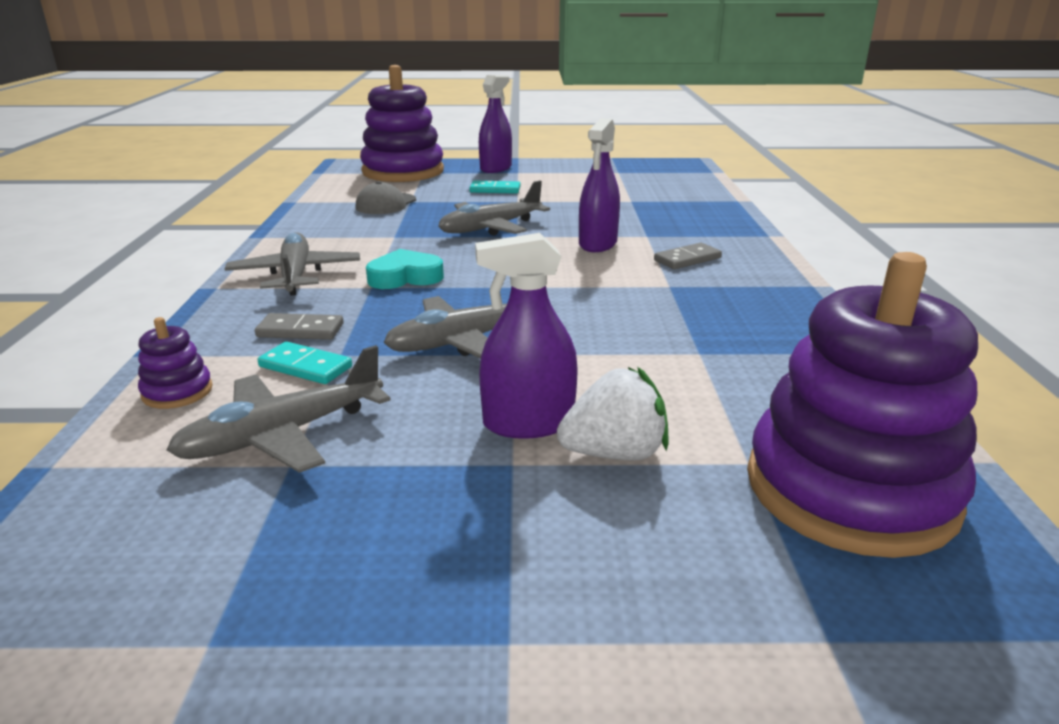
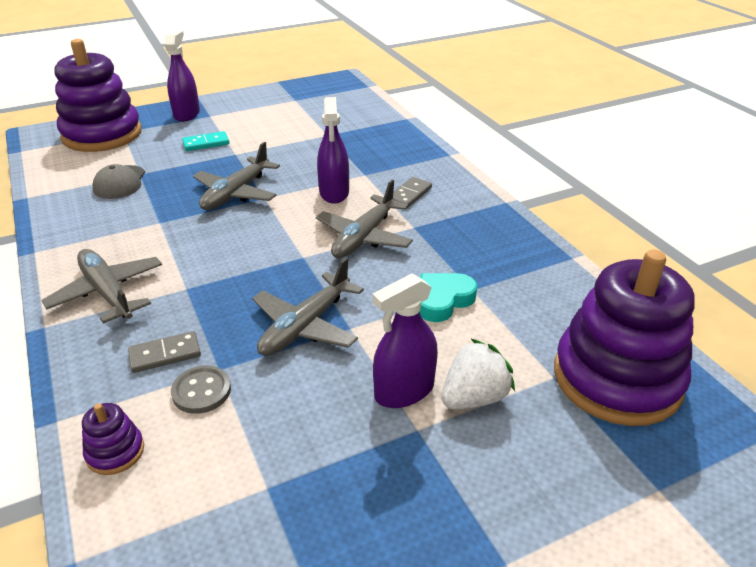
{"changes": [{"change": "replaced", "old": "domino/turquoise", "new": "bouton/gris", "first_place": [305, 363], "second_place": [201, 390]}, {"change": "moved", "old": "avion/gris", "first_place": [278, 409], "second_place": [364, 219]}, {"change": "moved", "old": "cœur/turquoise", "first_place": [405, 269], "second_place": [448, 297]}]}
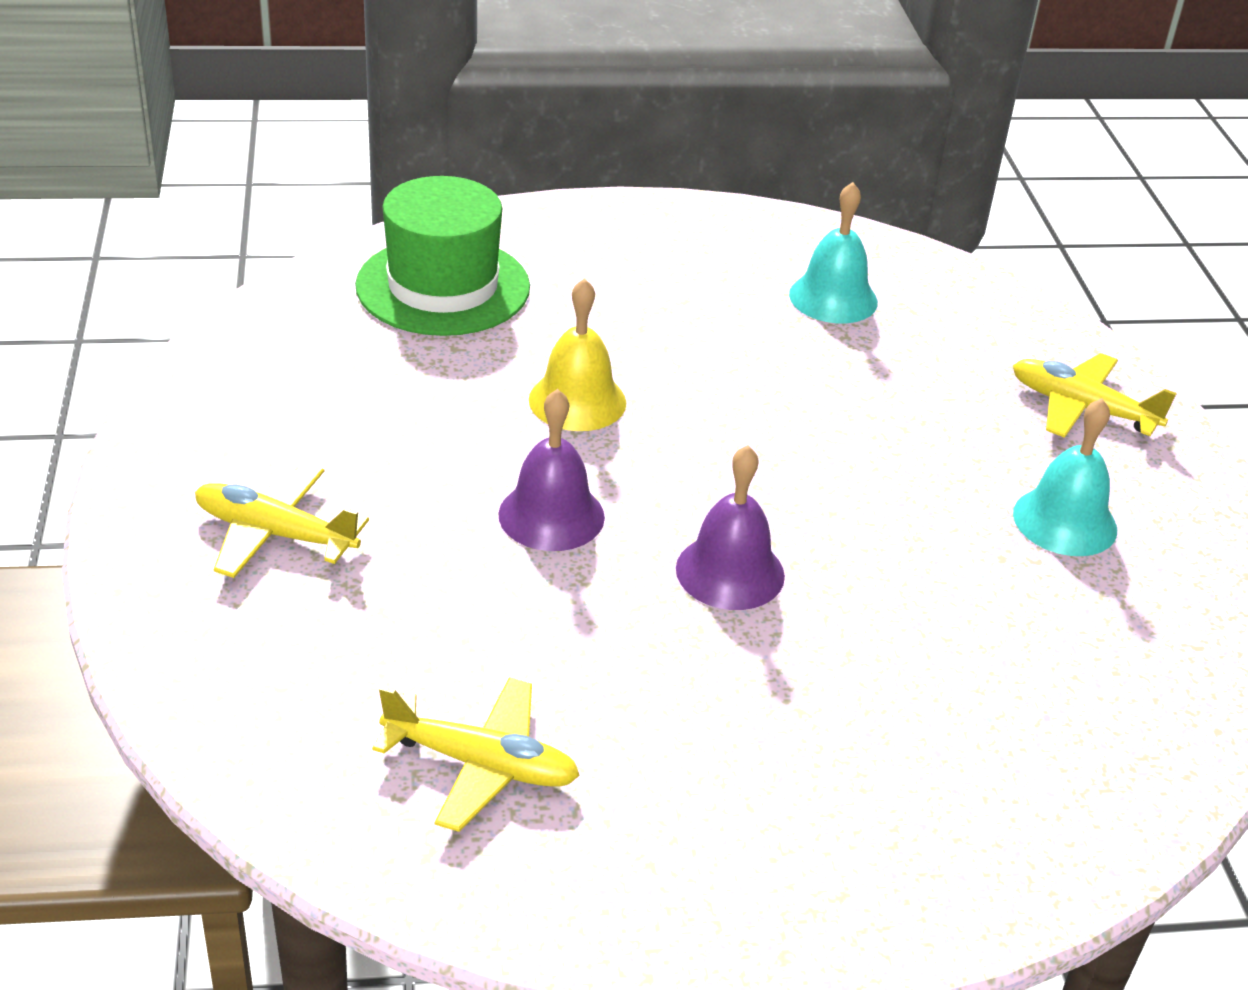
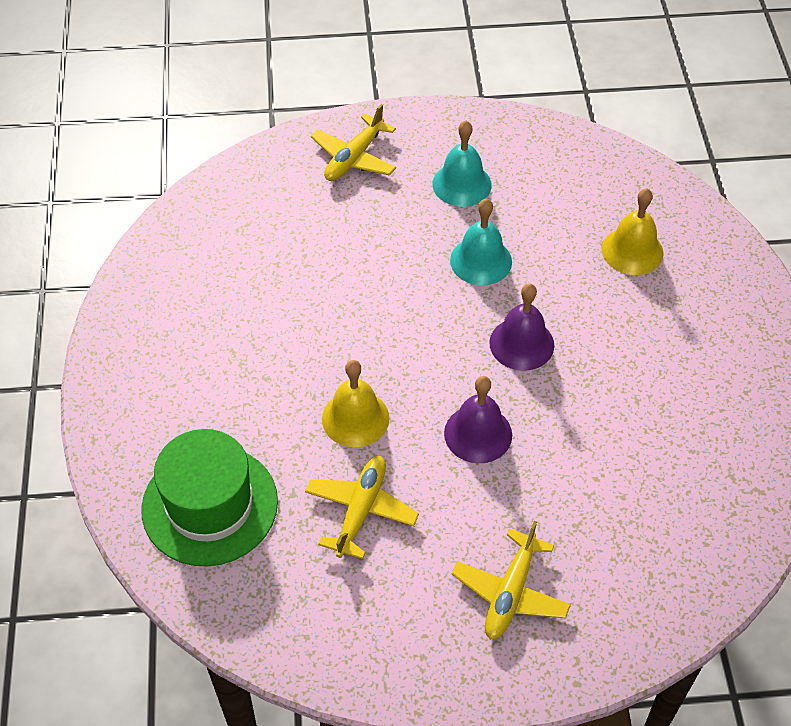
{"changes": [{"change": "moved", "old": "avion/jaune", "first_place": [476, 754], "second_place": [362, 507]}, {"change": "moved", "old": "cloche/turquoise", "first_place": [833, 252], "second_place": [481, 242]}, {"change": "added", "new": "cloche/jaune", "second_place": [632, 231]}]}
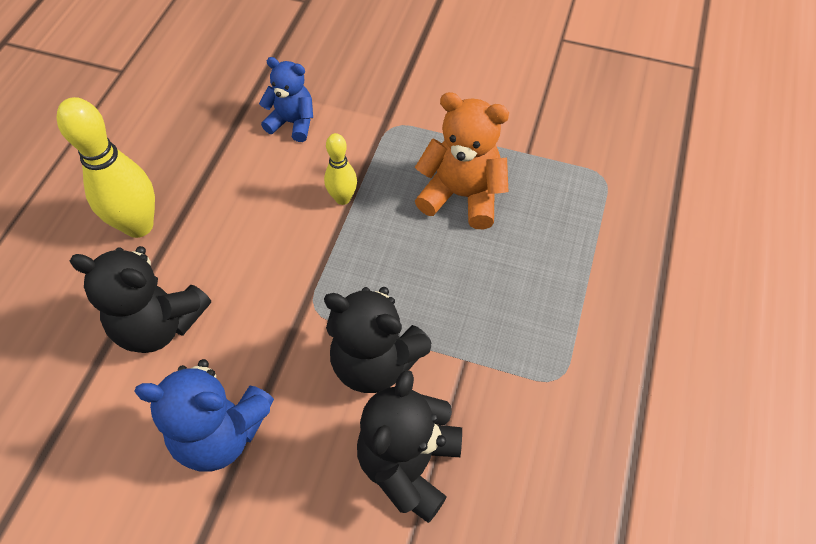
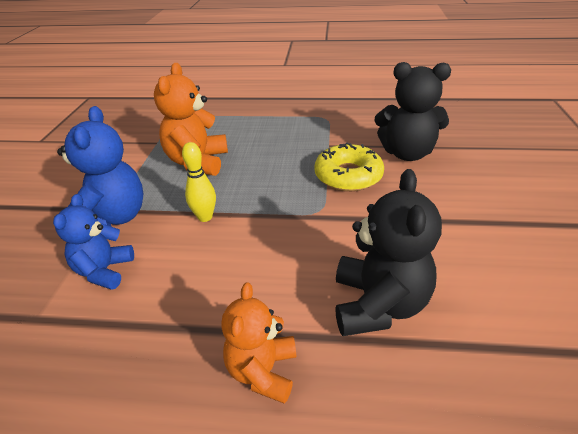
{"changes": [{"change": "moved", "old": "ours en peluche/bleu", "first_place": [204, 415], "second_place": [100, 166]}, {"change": "replaced", "old": "quille/jaune", "new": "ours en peluche/orange", "first_place": [106, 167], "second_place": [258, 343]}, {"change": "replaced", "old": "ours en peluche/noir", "new": "beignet/jaune", "first_place": [378, 340], "second_place": [349, 166]}]}
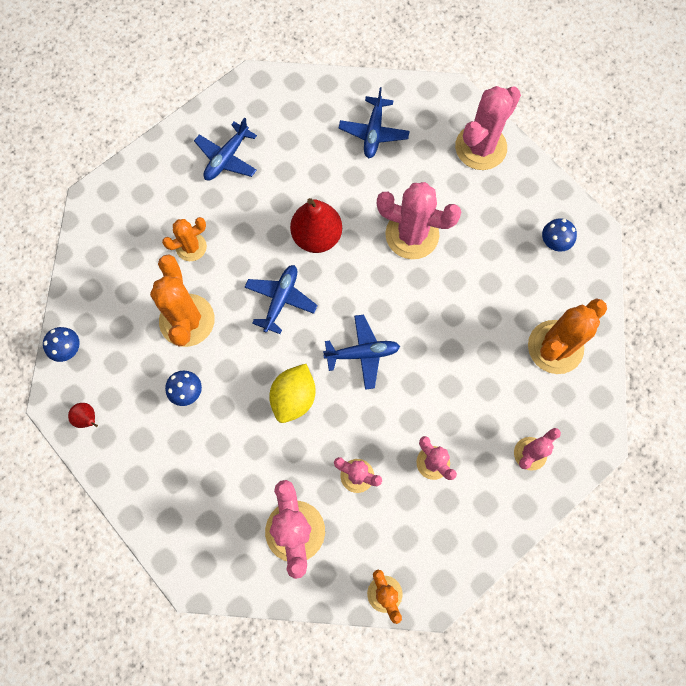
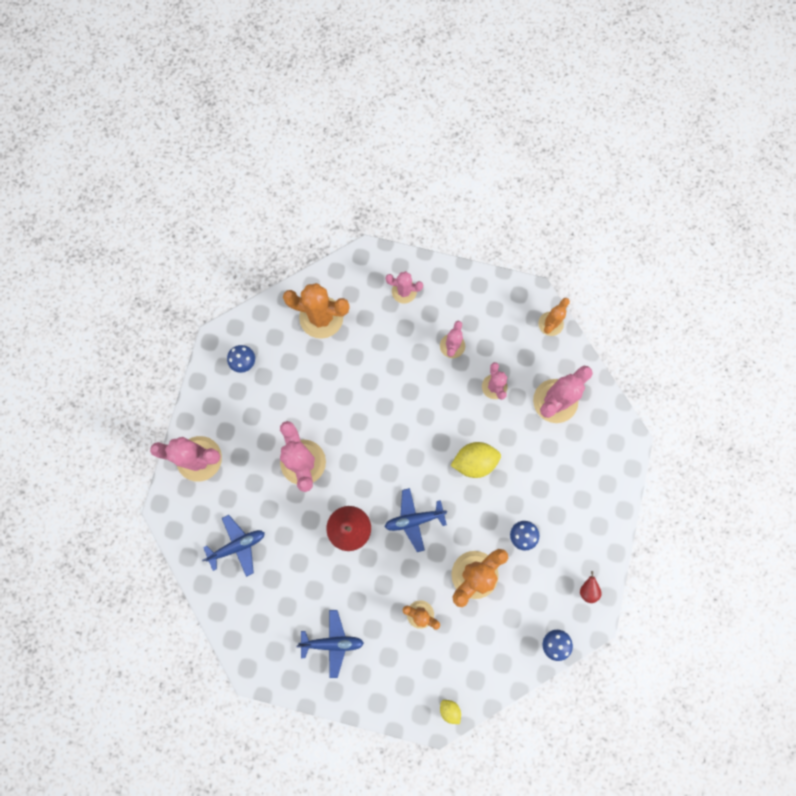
{"changes": [{"change": "added", "new": "citron/jaune", "second_place": [450, 712]}, {"change": "removed", "old": "avion/bleu", "first_place": [361, 352]}]}
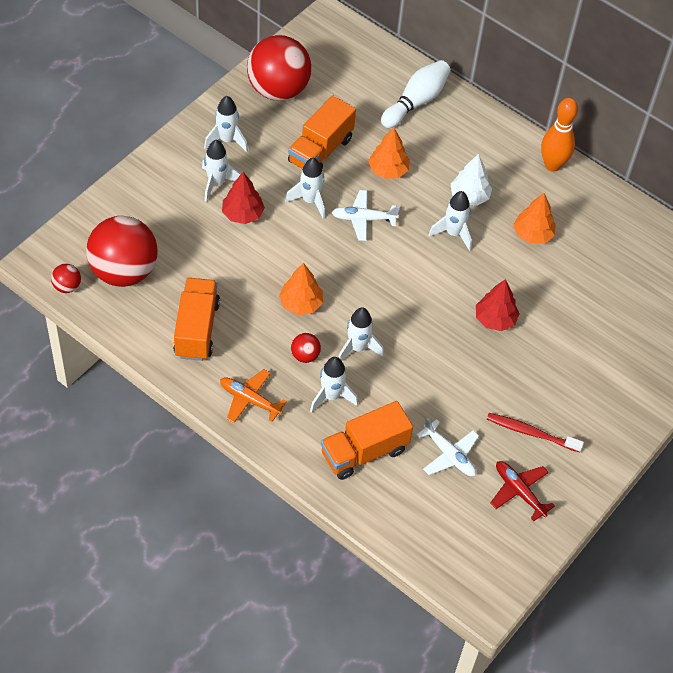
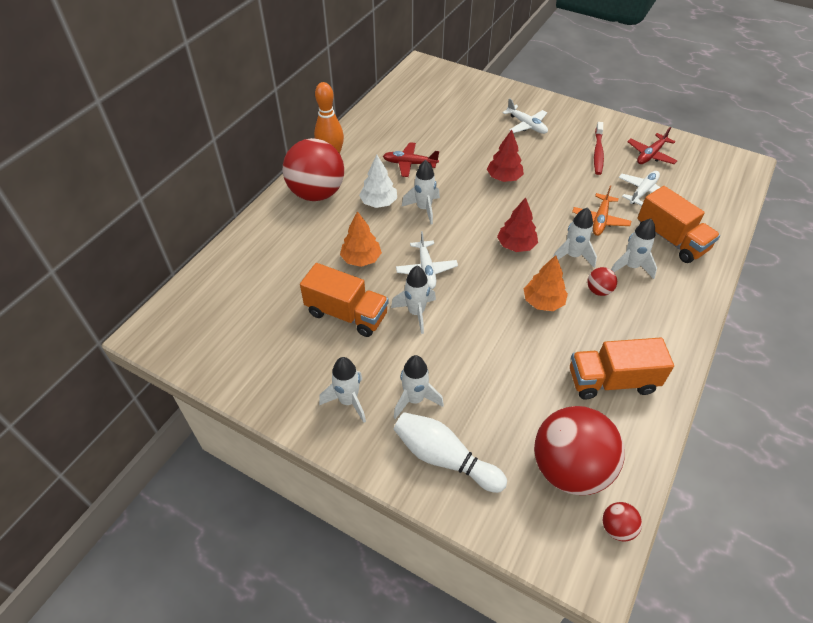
{"changes": [{"change": "moved", "old": "balle/rouge", "first_place": [279, 68], "second_place": [313, 169]}, {"change": "replaced", "old": "arbre/orange", "new": "avion/rouge", "first_place": [534, 218], "second_place": [411, 159]}, {"change": "moved", "old": "quille/blanc", "first_place": [416, 94], "second_place": [450, 452]}, {"change": "moved", "old": "arbre/rouge", "first_place": [243, 198], "second_place": [517, 224]}, {"change": "added", "new": "avion/blanc", "second_place": [525, 116]}, {"change": "moved", "old": "avion/orange", "first_place": [253, 396], "second_place": [602, 210]}]}
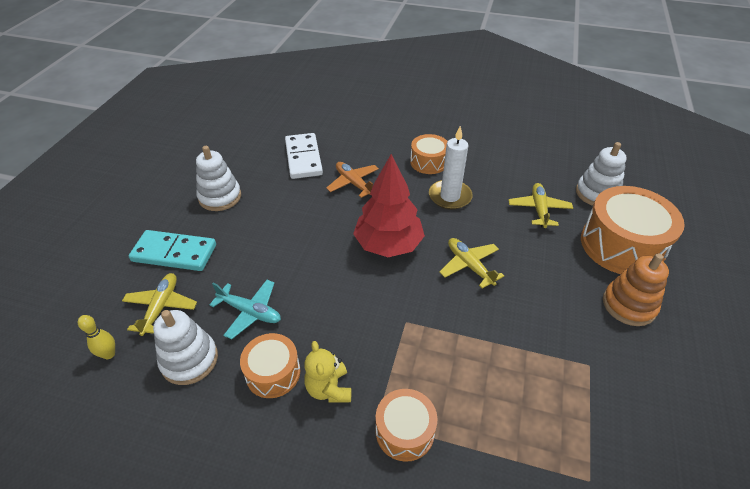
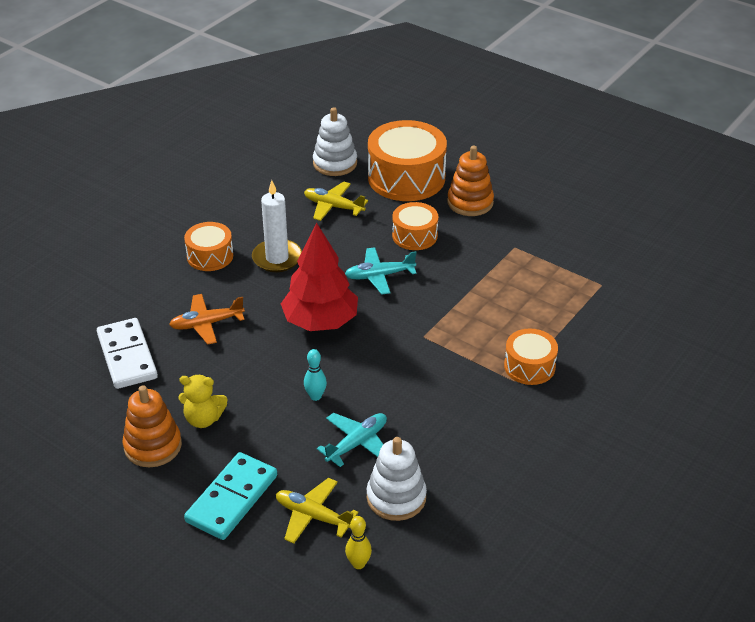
{"changes": [{"change": "turned", "old": "domino/blanc", "first_place": [304, 156], "second_place": [127, 353], "degrees": 60}, {"change": "recoloured", "old": "jouet à empiler/blanc", "new": "jouet à empiler/orange", "first_place": [218, 178], "second_place": [152, 426]}, {"change": "moved", "old": "ours en peluche/jaune", "first_place": [327, 372], "second_place": [202, 401]}, {"change": "added", "new": "quille/turquoise", "second_place": [315, 375]}, {"change": "recoloured", "old": "avion/jaune", "new": "avion/turquoise", "first_place": [471, 263], "second_place": [380, 271]}, {"change": "moved", "old": "tambour/orange", "first_place": [270, 365], "second_place": [415, 226]}]}
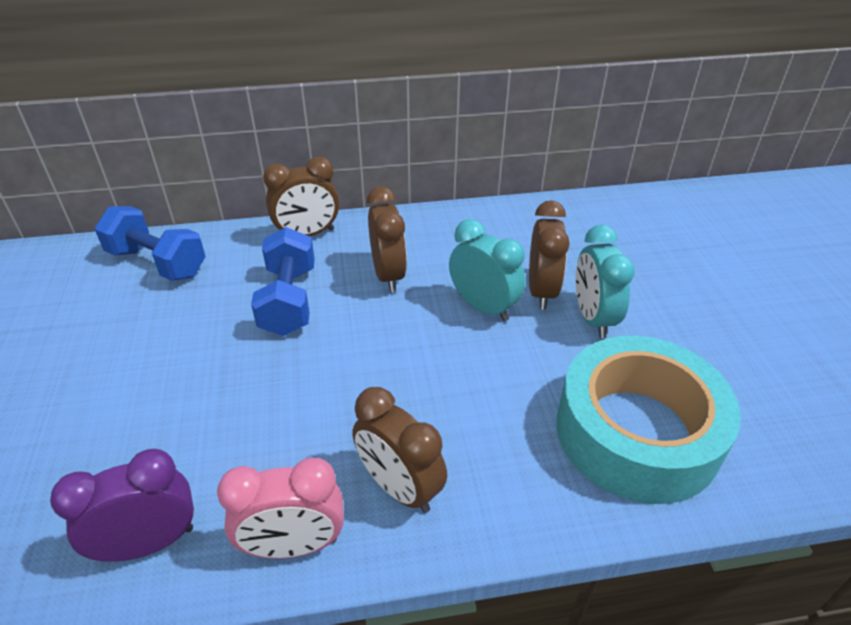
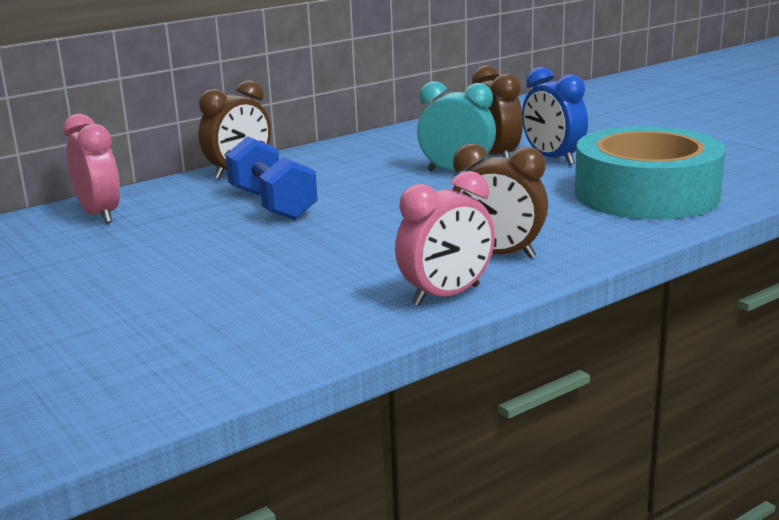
{"changes": [{"change": "replaced", "old": "haltère/bleu", "new": "réveil/rose", "first_place": [150, 243], "second_place": [91, 169]}, {"change": "recoloured", "old": "réveil/turquoise", "new": "réveil/bleu", "first_place": [605, 281], "second_place": [555, 116]}, {"change": "removed", "old": "réveil/violet", "first_place": [122, 505]}, {"change": "removed", "old": "réveil/marron", "first_place": [387, 239]}]}
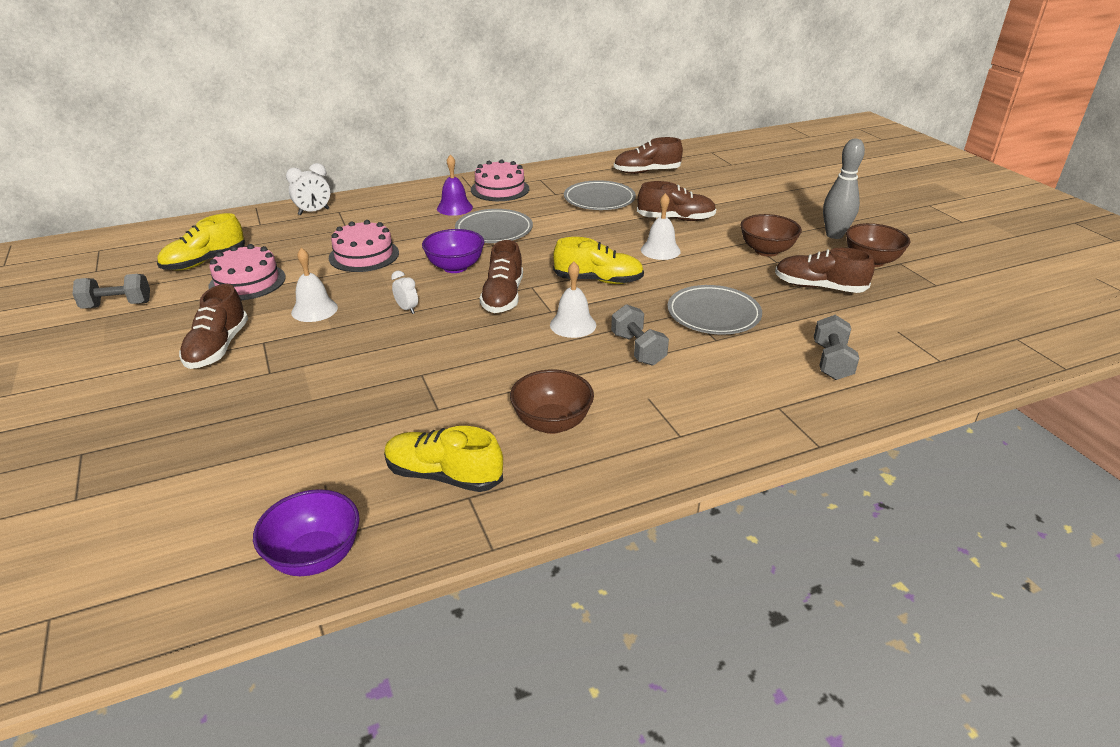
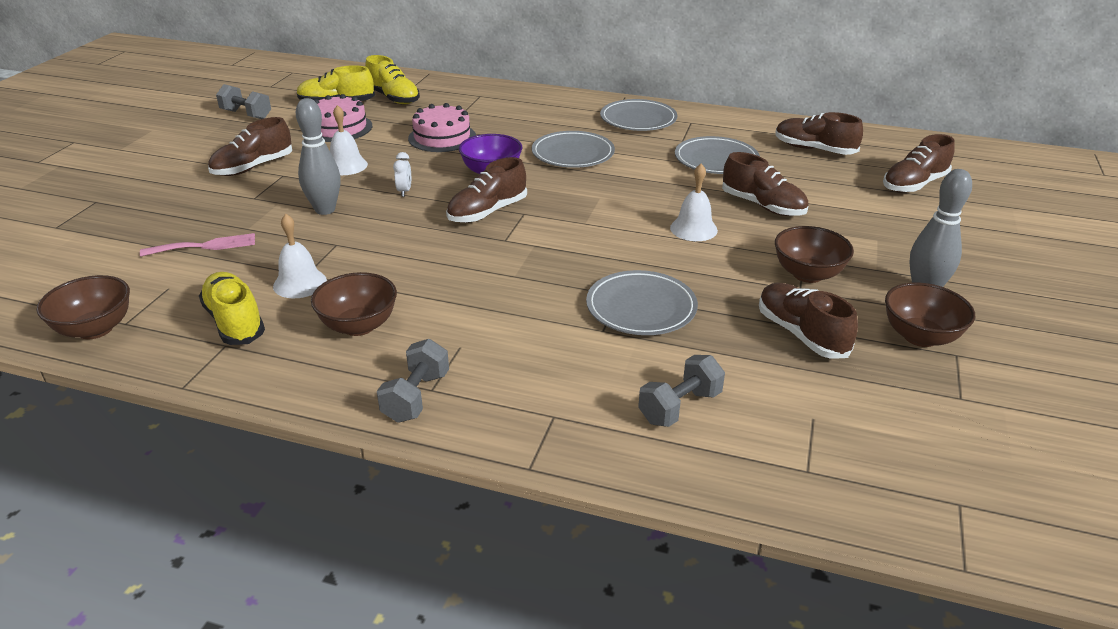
{"changes": [{"change": "recoloured", "old": "bol/violet", "new": "bol/marron", "first_place": [306, 532], "second_place": [83, 307]}, {"change": "added", "new": "fourchette/rose", "second_place": [197, 245]}, {"change": "moved", "old": "cloche/blanc", "first_place": [573, 300], "second_place": [300, 256]}, {"change": "added", "new": "quille/gris", "second_place": [318, 156]}, {"change": "moved", "old": "chaussure/jaune", "first_place": [598, 260], "second_place": [392, 79]}, {"change": "moved", "old": "haltère/gris", "first_place": [640, 335], "second_place": [413, 381]}, {"change": "replaced", "old": "gâteau/rose", "new": "assiette/gris", "first_place": [500, 180], "second_place": [639, 115]}, {"change": "added", "new": "chaussure/marron", "second_place": [919, 163]}, {"change": "removed", "old": "réveil/blanc", "first_place": [308, 189]}, {"change": "removed", "old": "cloche/violet", "first_place": [455, 185]}]}
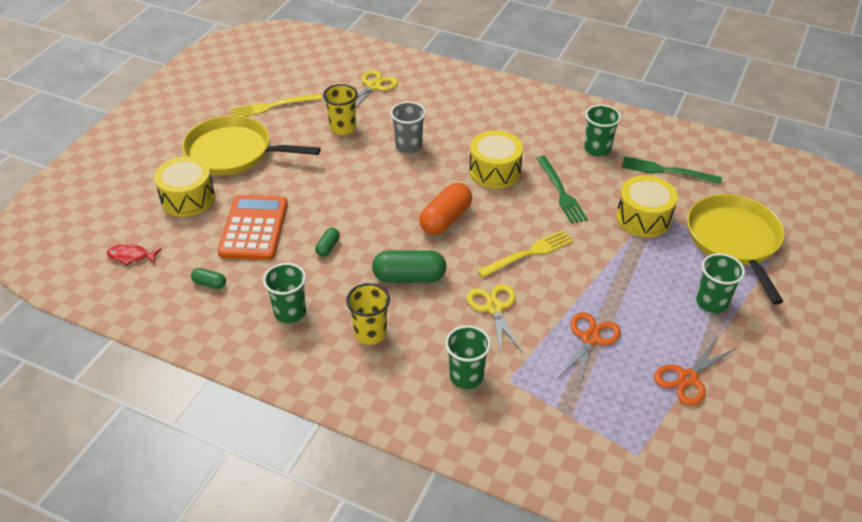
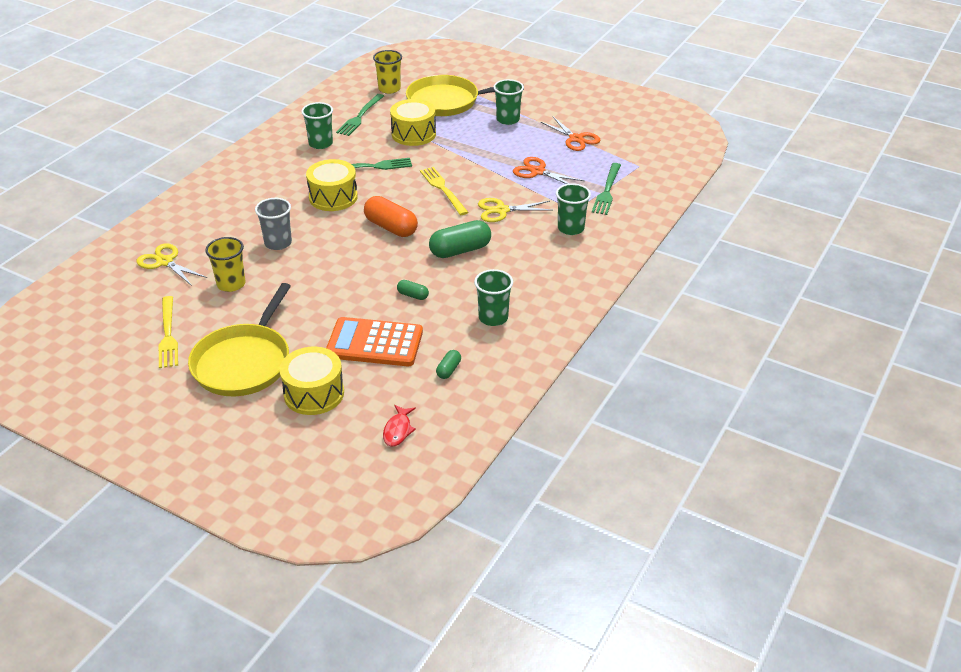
{"changes": [{"change": "moved", "old": "gobelet/jaune", "first_place": [368, 314], "second_place": [387, 72]}, {"change": "turned", "old": "gélule/vert", "first_place": [409, 266], "second_place": [460, 239], "degrees": 60}, {"change": "added", "new": "fourchette/vert", "second_place": [606, 189]}]}
